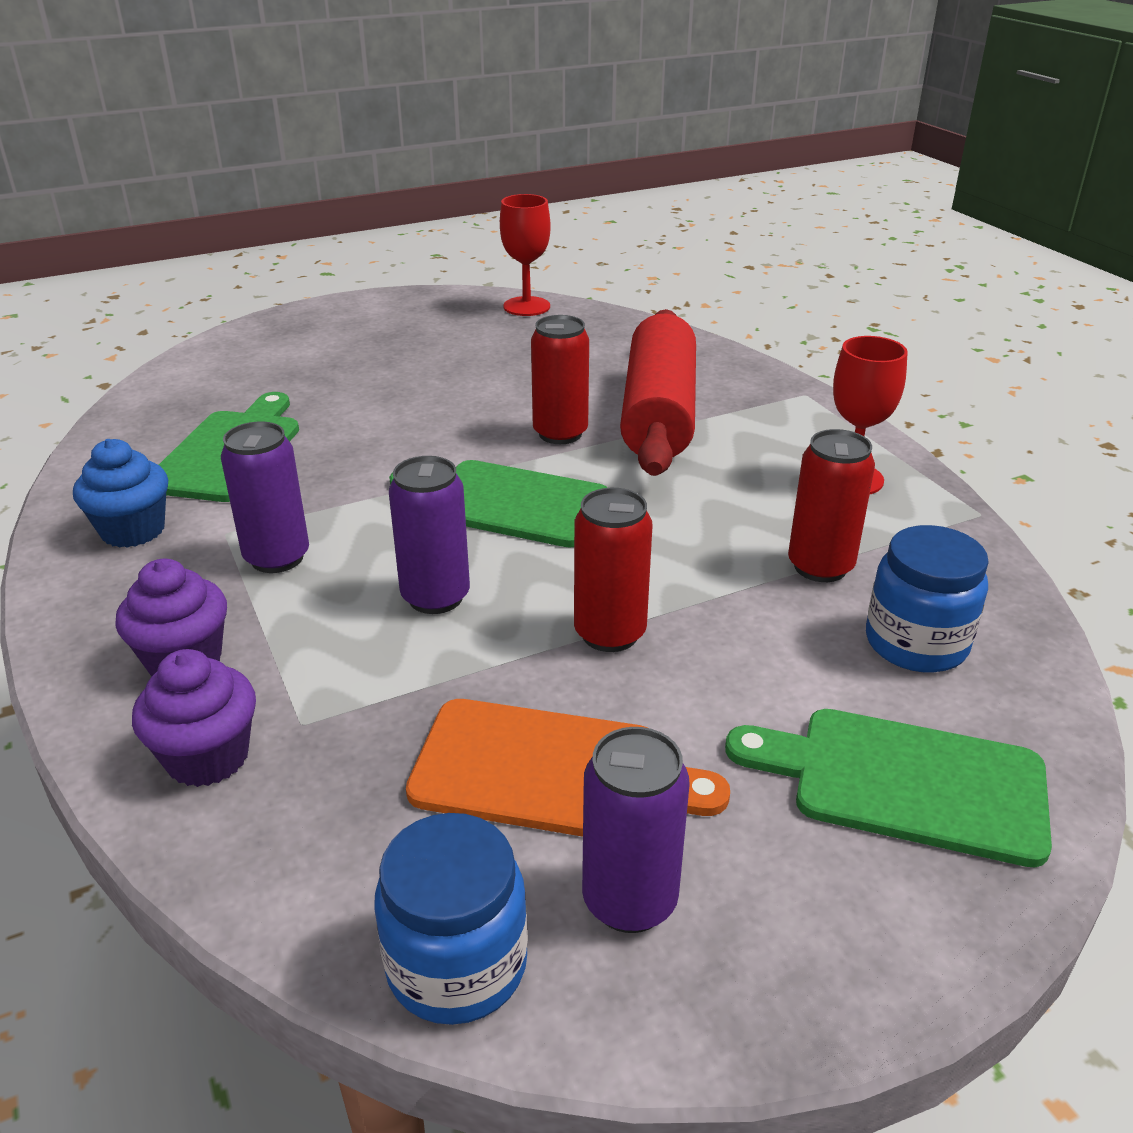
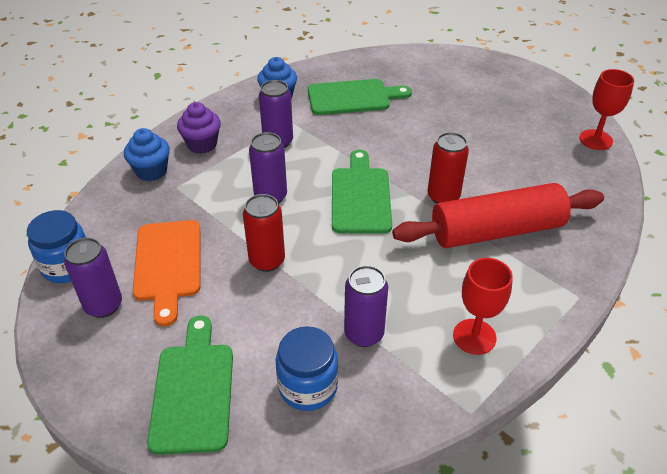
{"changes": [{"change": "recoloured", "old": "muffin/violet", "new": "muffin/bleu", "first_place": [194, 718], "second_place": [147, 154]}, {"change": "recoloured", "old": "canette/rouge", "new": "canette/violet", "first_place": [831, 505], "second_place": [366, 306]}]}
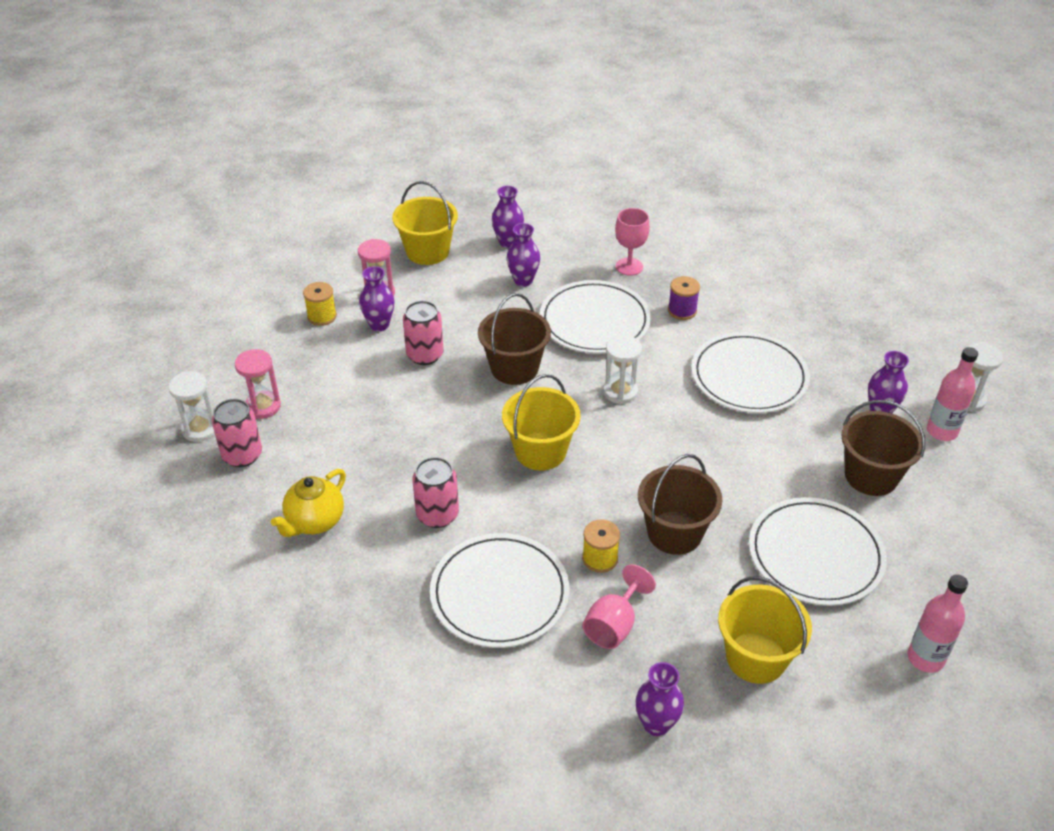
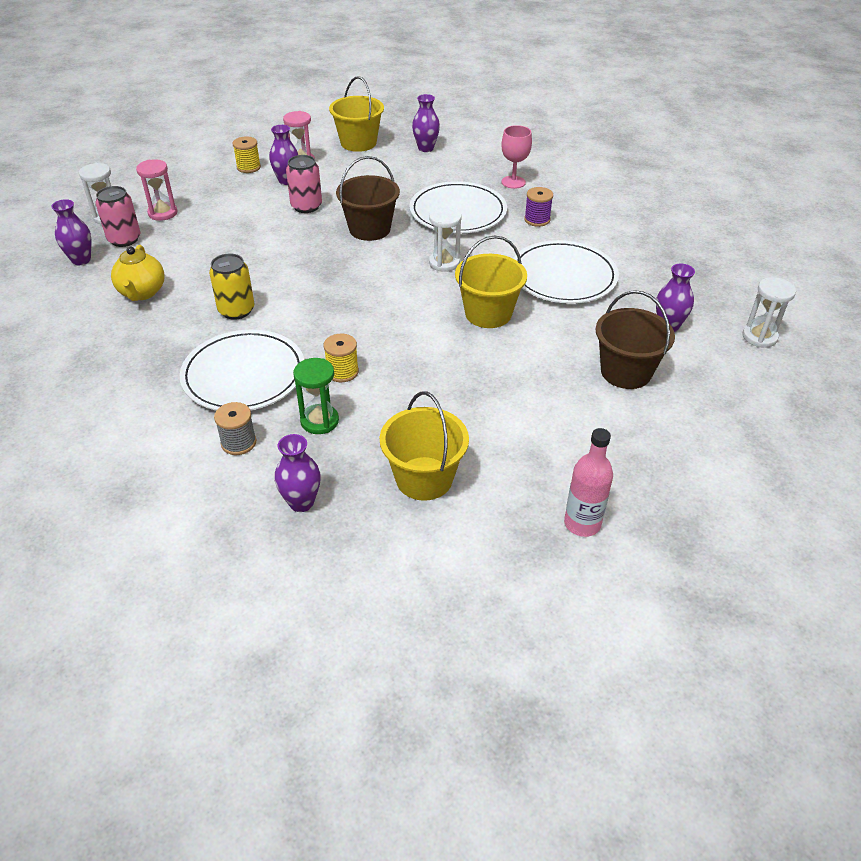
{"changes": [{"change": "moved", "old": "vase/violet", "first_place": [523, 255], "second_place": [71, 232]}, {"change": "turned", "old": "théière/jaune", "first_place": [308, 503], "second_place": [138, 273], "degrees": -60}, {"change": "recoloured", "old": "canette/rose", "new": "canette/jaune", "first_place": [435, 492], "second_place": [231, 286]}, {"change": "added", "new": "bobine/gris", "second_place": [235, 428]}, {"change": "replaced", "old": "verre à pied/rose", "new": "sablier/vert", "first_place": [619, 606], "second_place": [316, 396]}, {"change": "moved", "old": "seau/jaune", "first_place": [541, 422], "second_place": [491, 282]}, {"change": "removed", "old": "seau/marron", "first_place": [680, 504]}, {"change": "removed", "old": "assiette/blanc", "first_place": [818, 551]}, {"change": "removed", "old": "bouteille/rose", "first_place": [952, 394]}]}
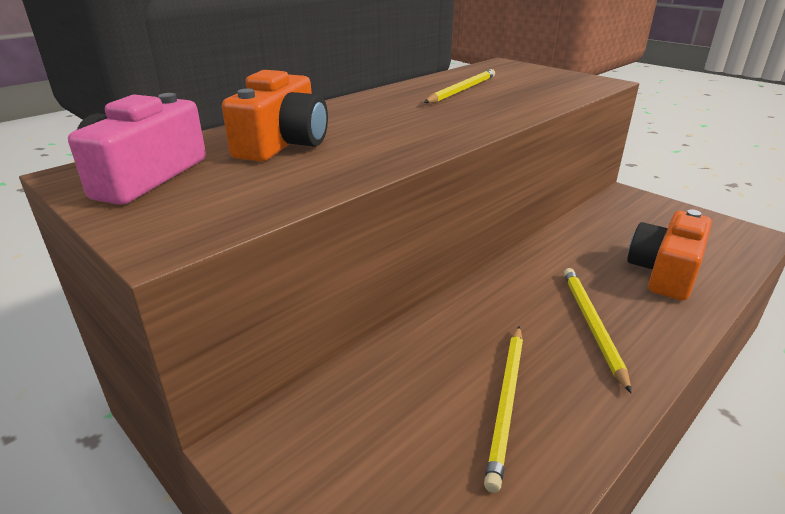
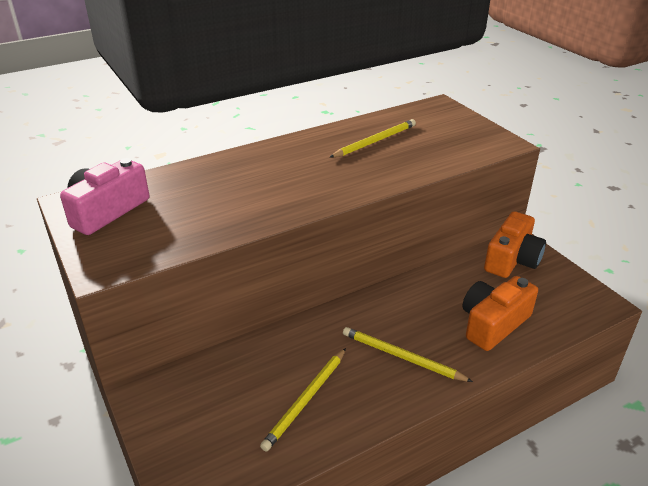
{"changes": [{"change": "turned", "old": "crayon/jaune", "first_place": [597, 330], "second_place": [408, 354], "degrees": -75}, {"change": "moved", "old": "appareil photo/orange", "first_place": [275, 116], "second_place": [515, 244]}]}
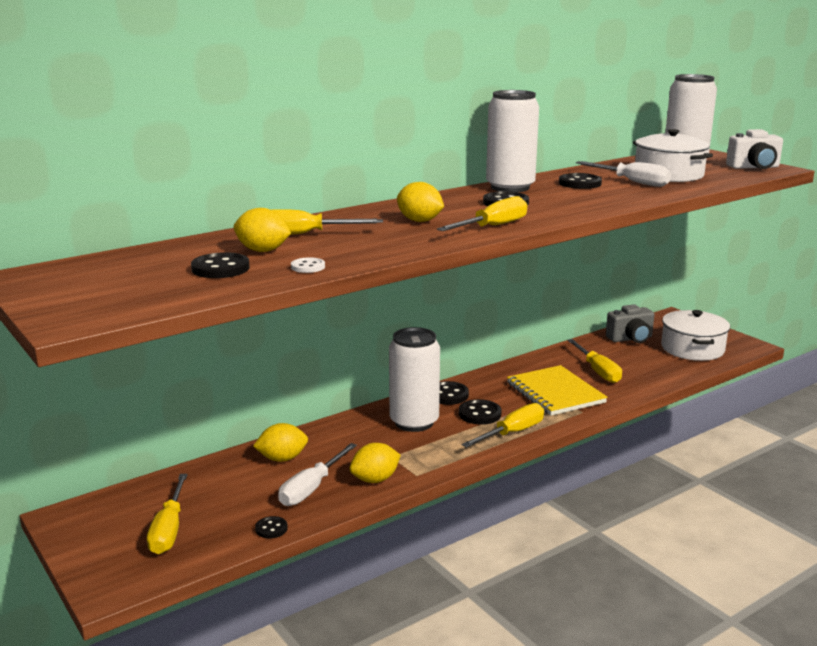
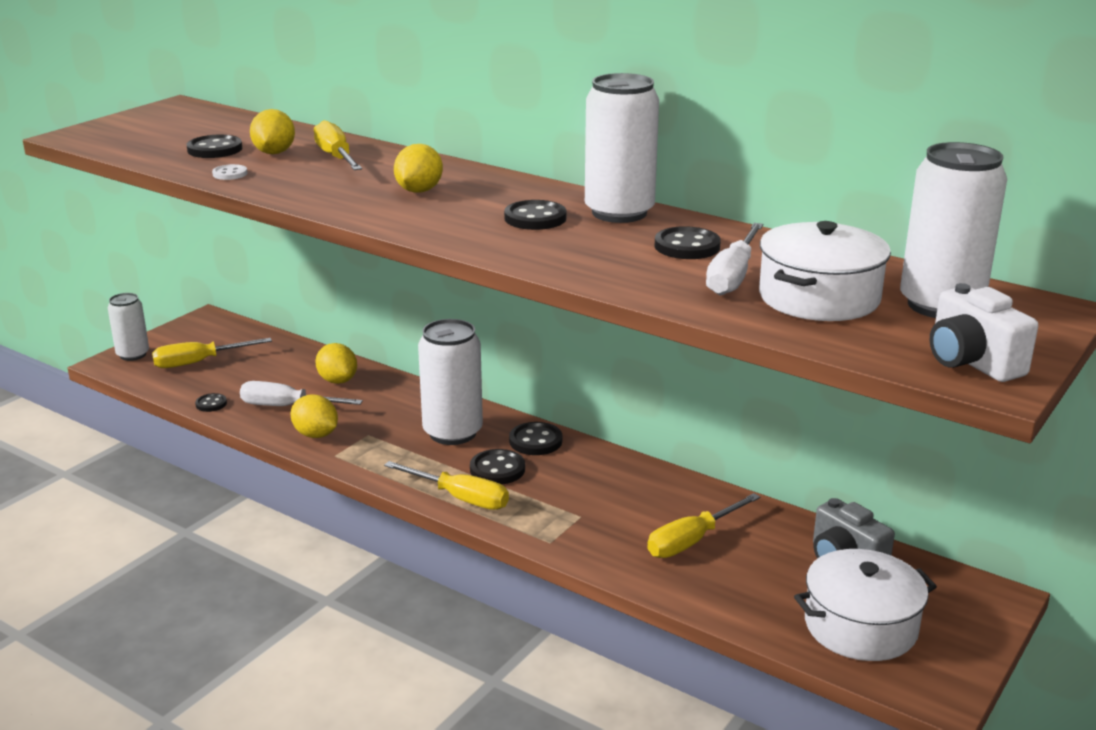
{"changes": [{"change": "added", "new": "canette/blanc", "second_place": [128, 327]}, {"change": "removed", "old": "tournevis/jaune", "first_place": [482, 213]}, {"change": "removed", "old": "carnet/jaune", "first_place": [557, 390]}]}
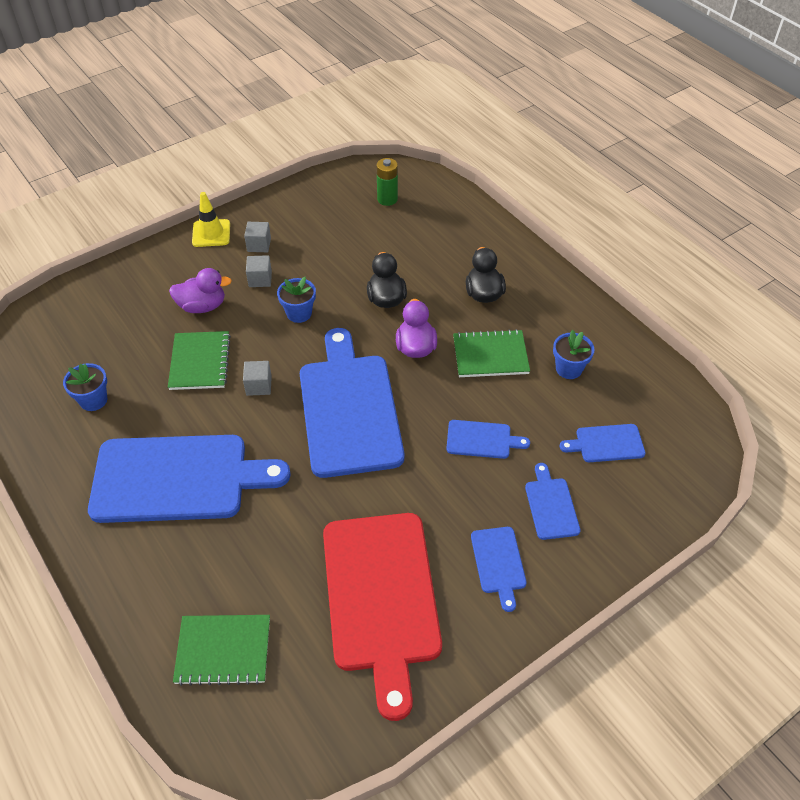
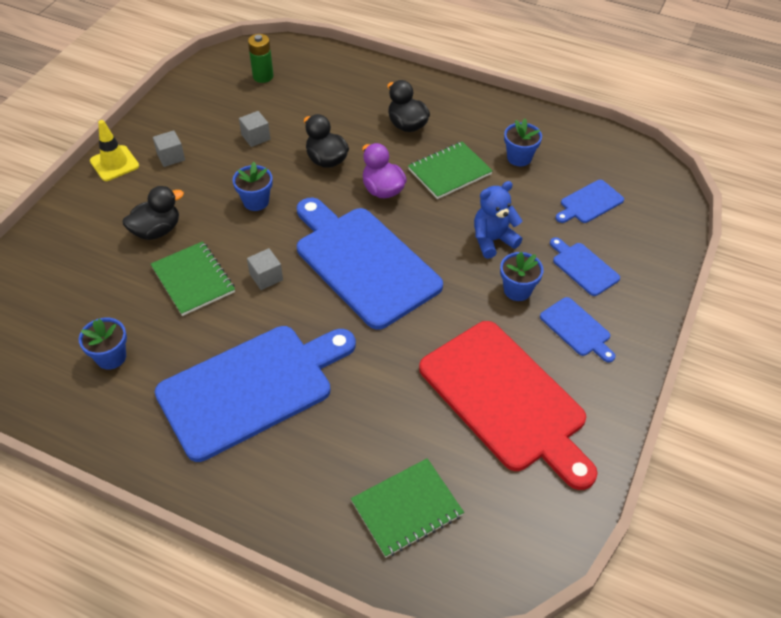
{"changes": [{"change": "recoloured", "old": "canard/violet", "new": "canard/noir", "first_place": [200, 290], "second_place": [153, 213]}, {"change": "moved", "old": "cube/gris", "first_place": [259, 271], "second_place": [254, 129]}, {"change": "replaced", "old": "planche à découper/bleu", "new": "ours en peluche/bleu", "first_place": [488, 439], "second_place": [498, 220]}, {"change": "added", "new": "pot de fleurs/bleu", "second_place": [522, 276]}]}
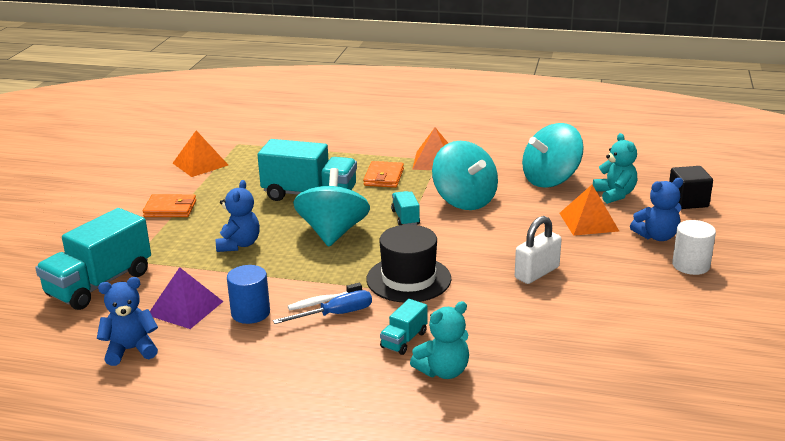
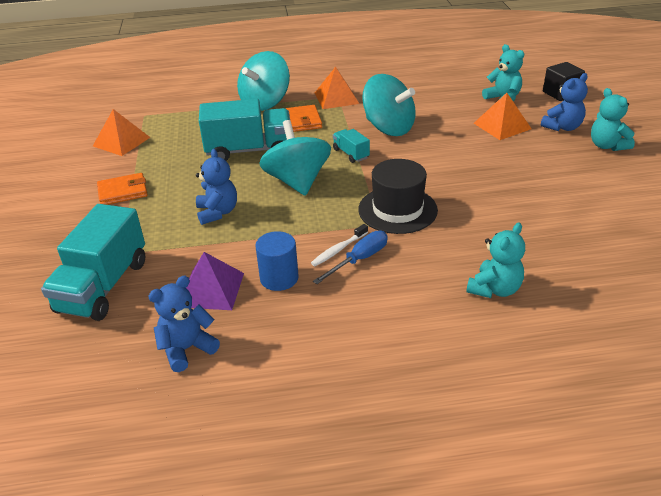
{"changes": [{"change": "moved", "old": "toupie/turquoise", "first_place": [553, 155], "second_place": [263, 81]}, {"change": "replaced", "old": "cylindre/blanc", "new": "ours en peluche/turquoise", "first_place": [694, 247], "second_place": [613, 119]}, {"change": "removed", "old": "camion/turquoise", "first_place": [404, 327]}, {"change": "removed", "old": "cadenas/blanc", "first_place": [538, 250]}]}
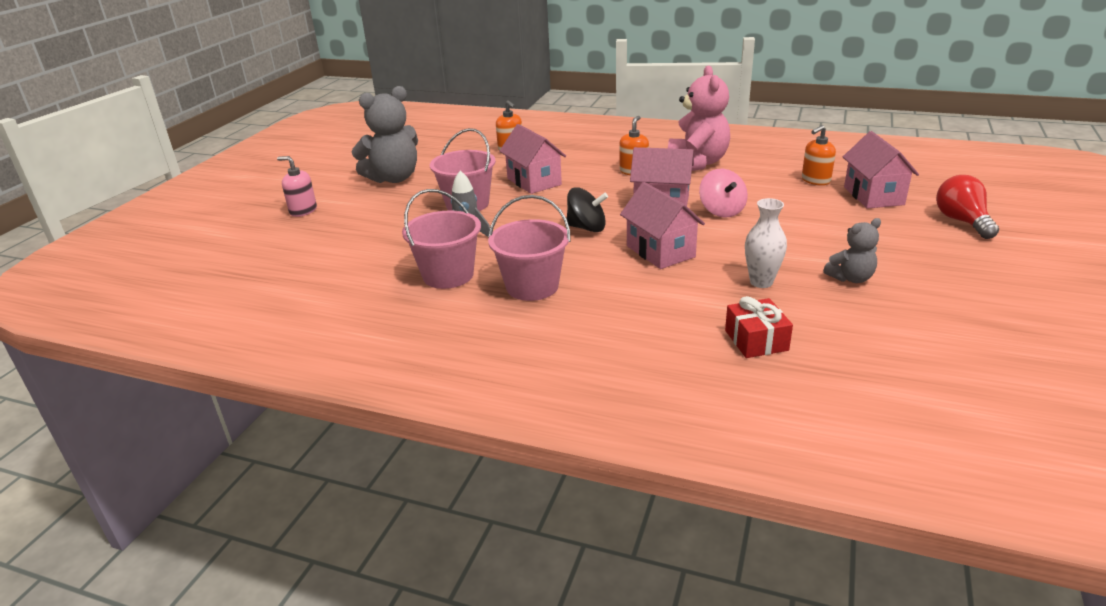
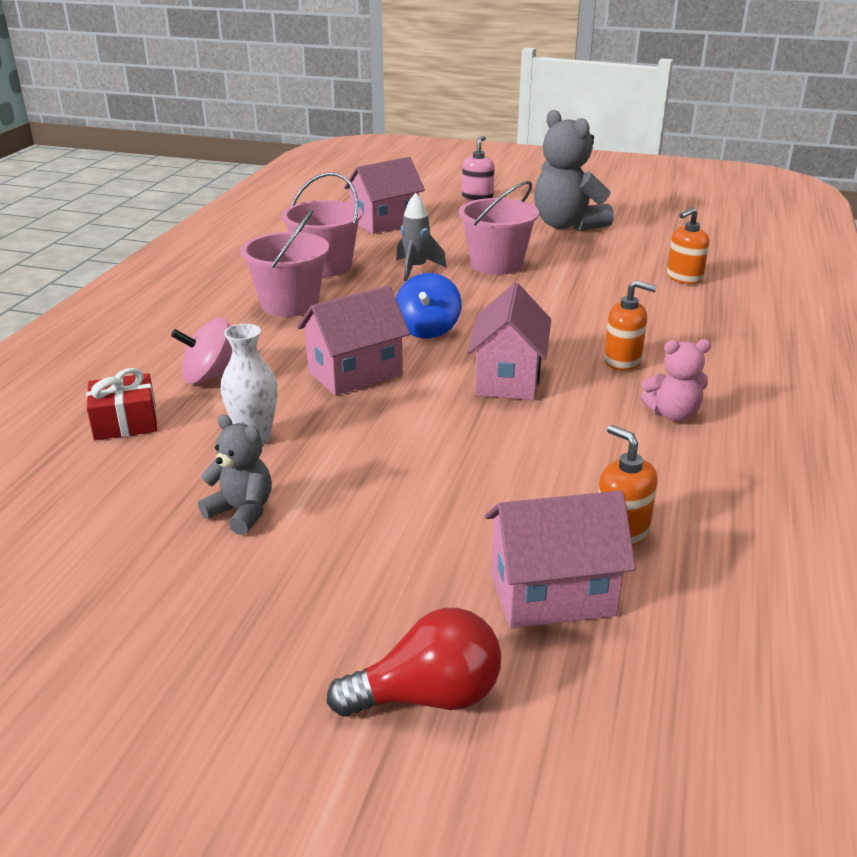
{"changes": [{"change": "moved", "old": "toupie/rose", "first_place": [723, 193], "second_place": [201, 351]}, {"change": "turned", "old": "ours en peluche/gris", "first_place": [852, 250], "second_place": [235, 475], "degrees": 150}, {"change": "moved", "old": "maison/rose", "first_place": [532, 159], "second_place": [384, 195]}, {"change": "recoloured", "old": "toupie/noir", "new": "toupie/bleu", "first_place": [587, 209], "second_place": [428, 306]}, {"change": "resized", "old": "ours en peluche/rose", "first_place": [699, 118], "second_place": [675, 380], "factor": 0.54}]}
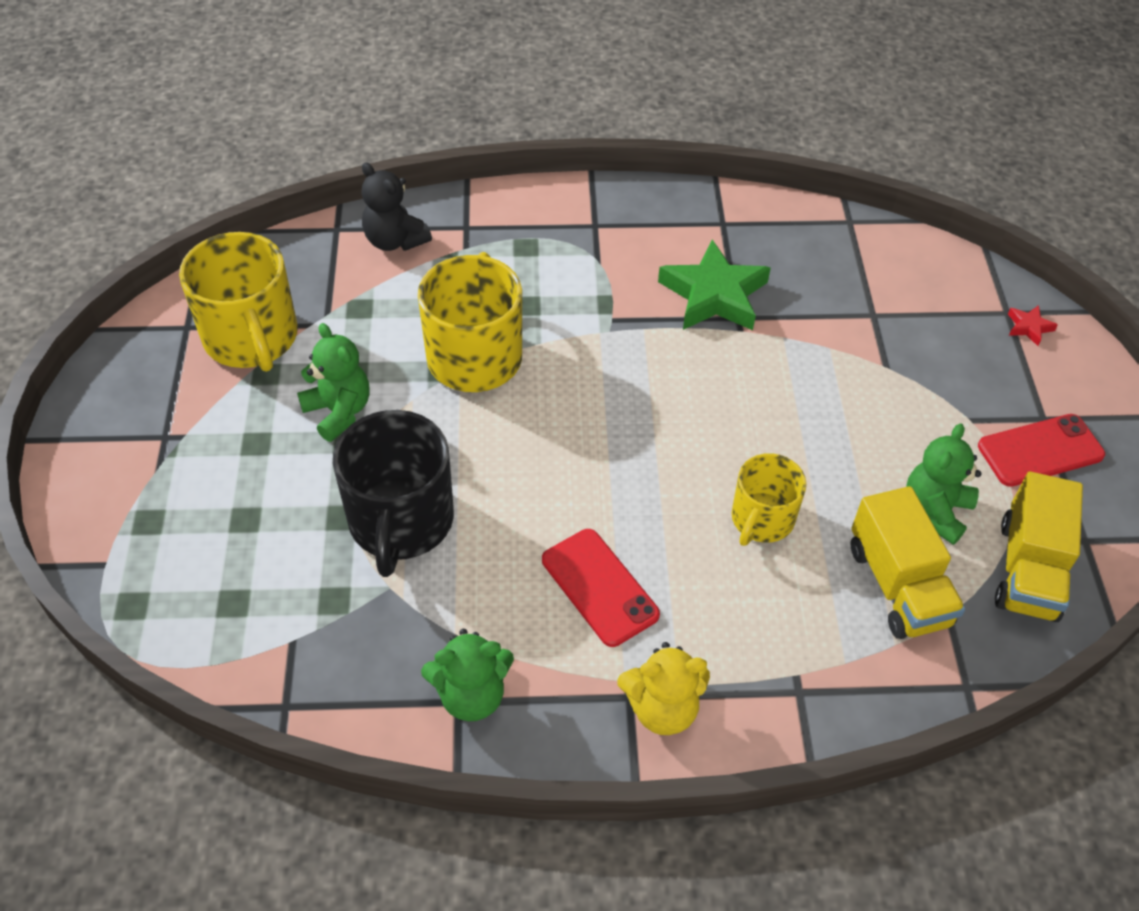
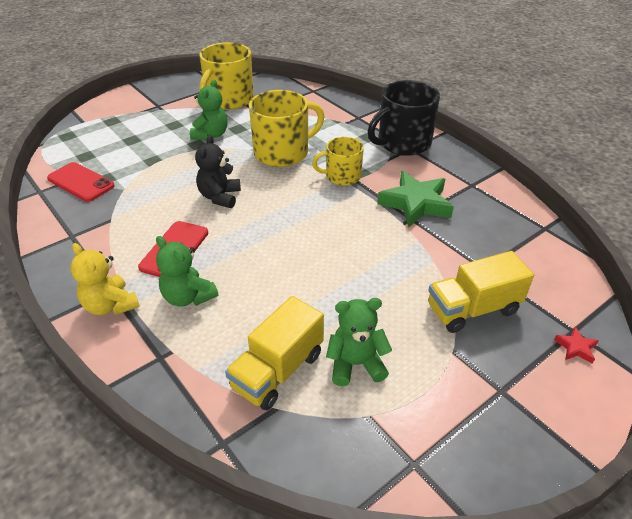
{"changes": [{"change": "moved", "old": "téléphone/rouge", "first_place": [1041, 450], "second_place": [81, 182]}, {"change": "moved", "old": "ours en peluche/vert", "first_place": [467, 675], "second_place": [187, 271]}, {"change": "moved", "old": "ours en peluche/noir", "first_place": [396, 206], "second_place": [218, 171]}, {"change": "moved", "old": "tasse/jaune", "first_place": [769, 499], "second_place": [338, 161]}, {"change": "moved", "old": "tasse/noir", "first_place": [393, 493], "second_place": [404, 118]}, {"change": "moved", "old": "camion/jaune", "first_place": [1039, 547], "second_place": [481, 292]}]}
